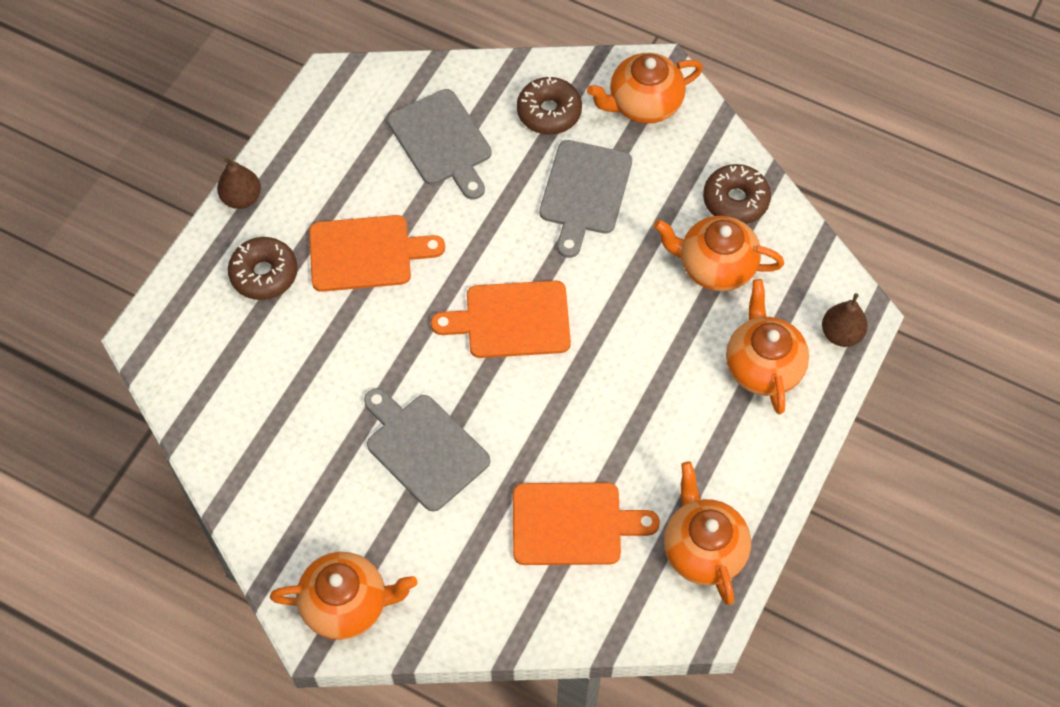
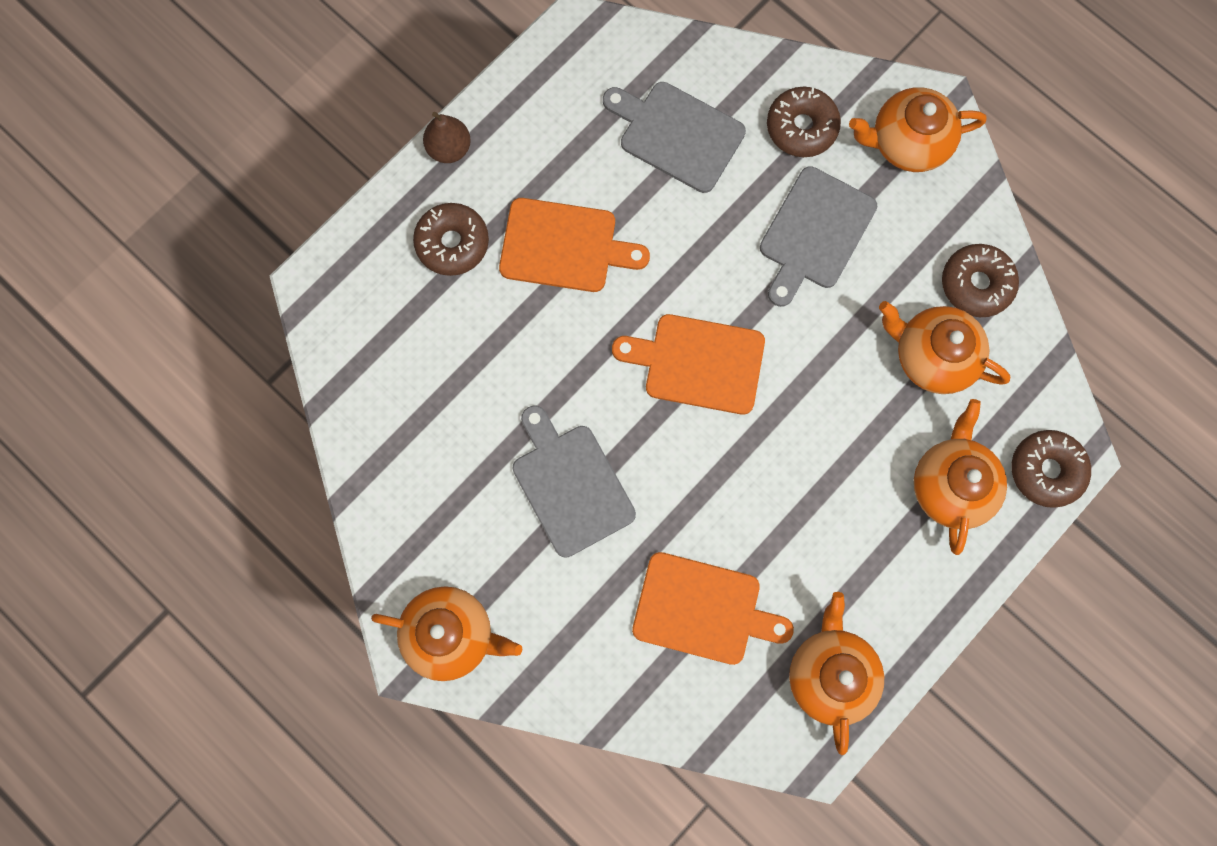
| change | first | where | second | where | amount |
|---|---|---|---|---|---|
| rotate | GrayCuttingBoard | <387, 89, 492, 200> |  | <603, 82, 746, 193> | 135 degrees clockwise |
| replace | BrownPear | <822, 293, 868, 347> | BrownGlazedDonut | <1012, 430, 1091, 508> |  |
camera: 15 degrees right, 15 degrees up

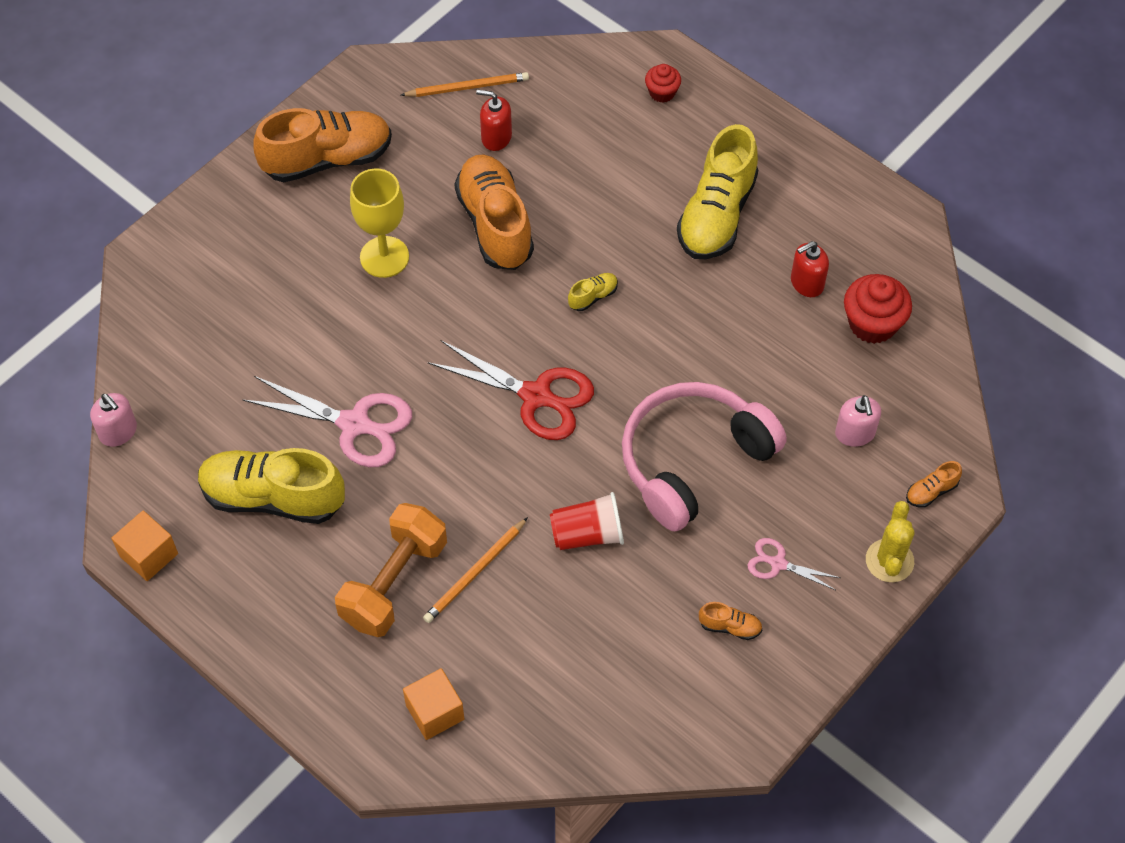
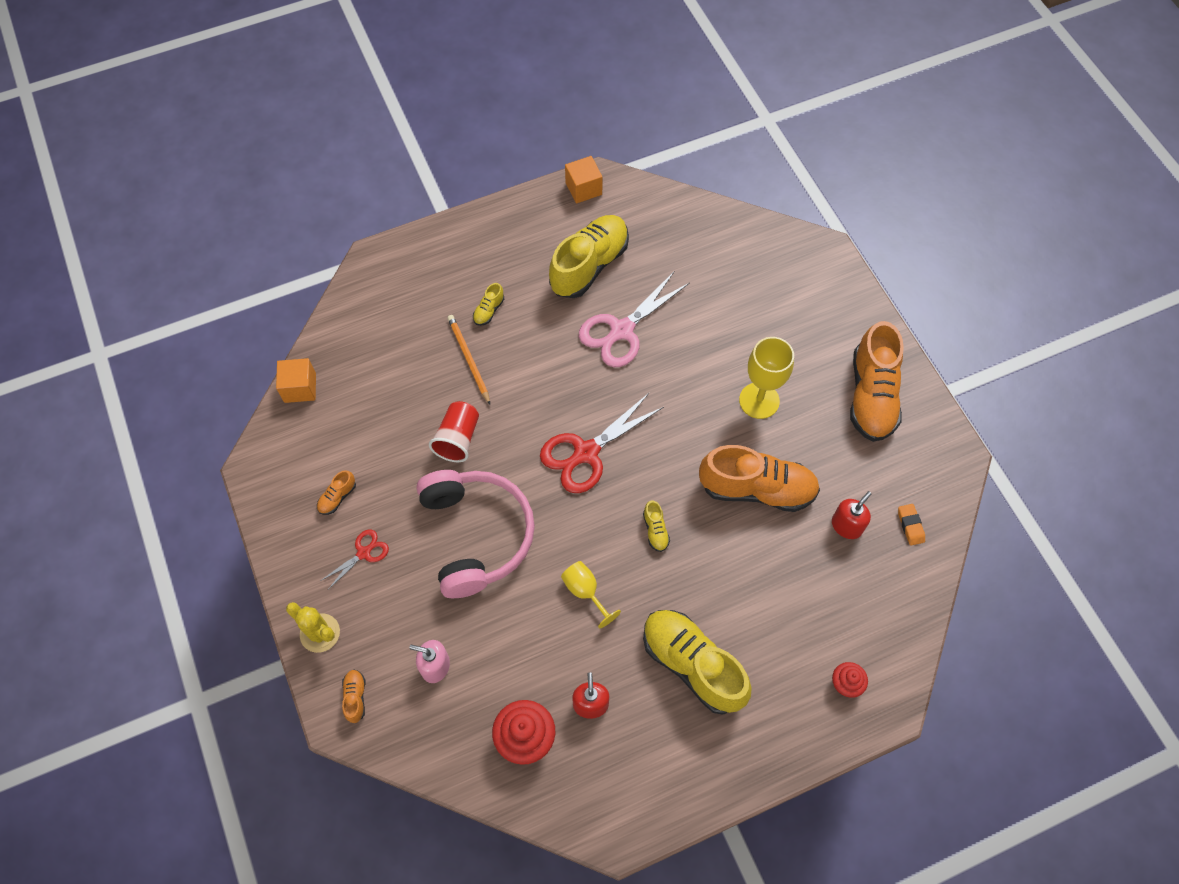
| change | first | where | second | where | amount |
|---|---|---|---|---|---|
| delete | RosySoapDispenser | <90, 393, 137, 447> |  |  |  |
| replace | BrightOrangeDumbbell | <335, 503, 447, 637> | GoldenSneaker | <473, 283, 504, 326> |  |
| replace | BrightOrangeLeadPencil | <401, 72, 529, 97> | BrightOrangeEraser | <898, 504, 925, 546> |  |
| move | BrightOrangeBlock | <403, 668, 464, 740> |  | <276, 358, 316, 403> |  |
| recolor | RosyShears | <748, 538, 840, 590> | RedShears | <320, 530, 389, 590> |  |
| insert |  |  | GoldenWineGlass | <561, 561, 621, 629> |  |
camera: 115 degrees right, 5 degrees up

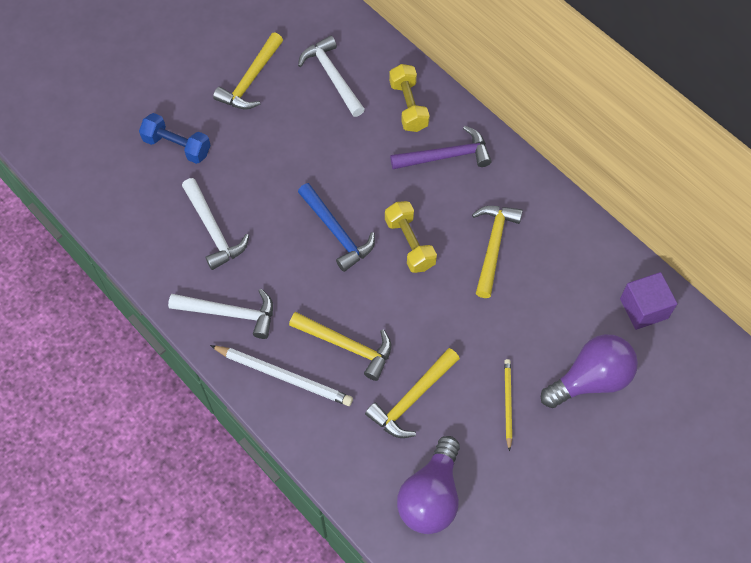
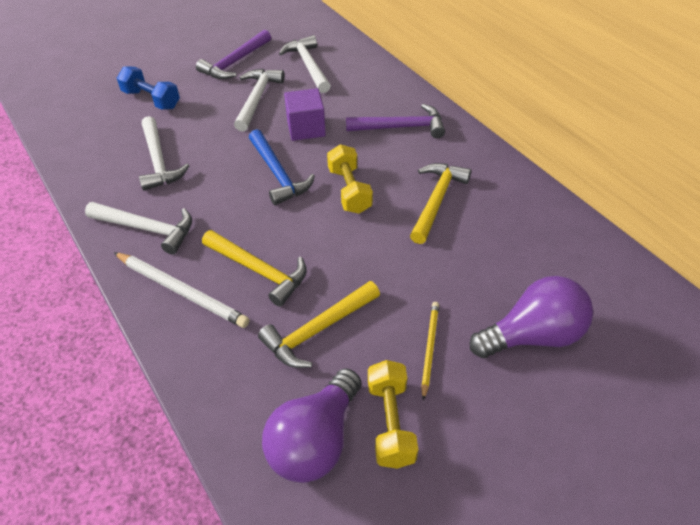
| change | first | where | second | where | amount |
|---|---|---|---|---|---|
| recolor | GoldenCarpenter'sHammer | <213, 33, 283, 109> | RoyalPurpleCarpenter'sHammer | <196, 30, 271, 79> |  |
| move | GoldenDumbbell | <389, 64, 430, 132> |  | <368, 360, 418, 469> |  |
| move | RoyalPurpleBlock | <620, 272, 677, 330> |  | <284, 88, 326, 141> |  |
| insert |  |  | SnowWhiteCarpenter'sHammer | <234, 69, 285, 132> |  |
camera: 10 degrees right, 15 degrees down

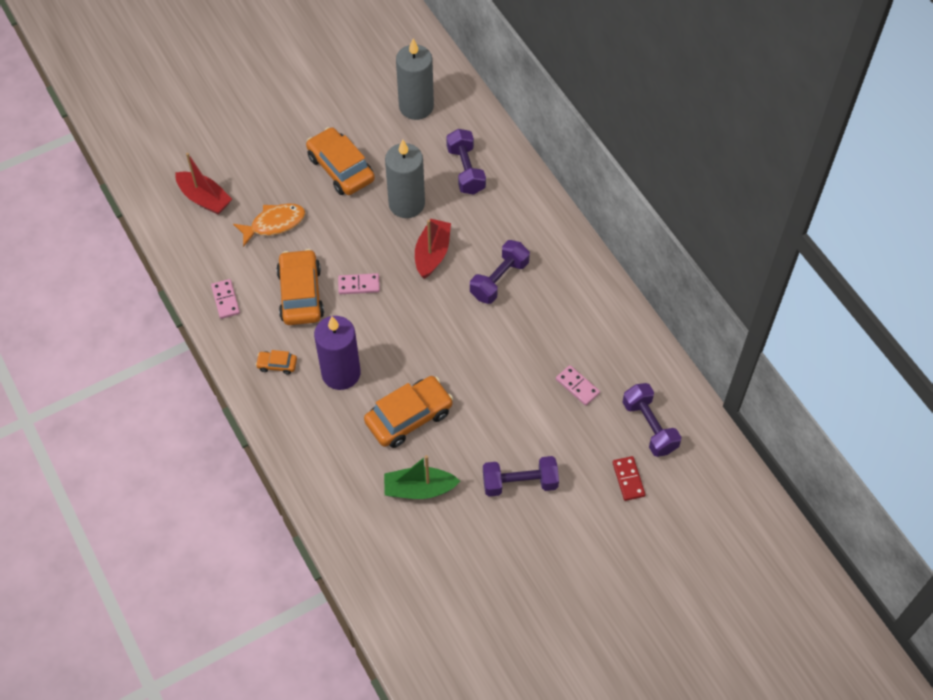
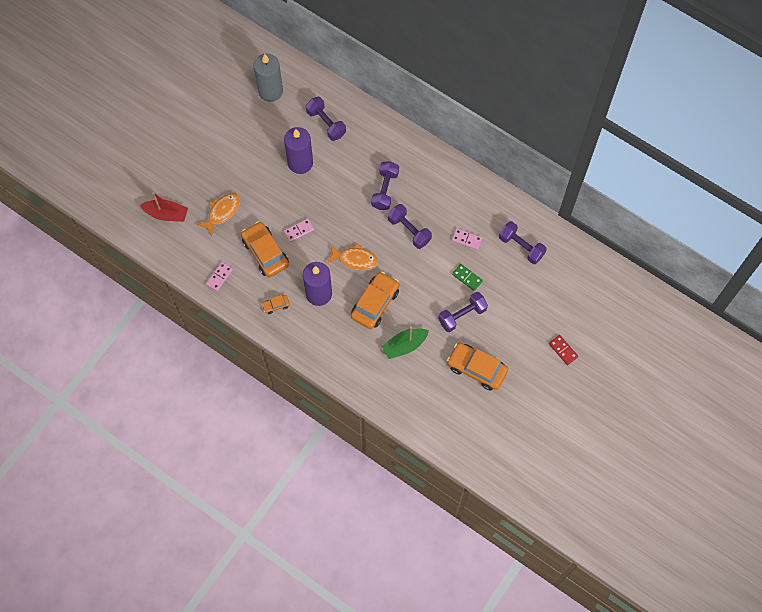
| change | first | where | second | where | amount |
|---|---|---|---|---|---|
| rotate | RosyDominoTile | <211, 279, 240, 319> |  | <206, 262, 233, 291> | 75 degrees clockwise |
| move | BrightOrangeCar | <306, 127, 375, 195> |  | <447, 343, 508, 391> |  |
| recolor | GrayCandle | <385, 139, 425, 218> | RoyalPurpleCandle | <284, 127, 313, 174> |  |
| delete | RedToyBoat | <415, 219, 451, 279> |  |  |  |
| move | RedDominoTile | <612, 456, 645, 501> |  | <549, 335, 578, 365> |  |
| insert |  |  | BrightOrangeToyFish | <327, 243, 378, 270> |  |
| insert |  |  | RoyalPurpleDumbbell | <388, 204, 432, 249> |  |
| insert |  |  | GreenDominoTile | <452, 264, 483, 291> |  |
camera: 25 degrees left, 10 degrees up

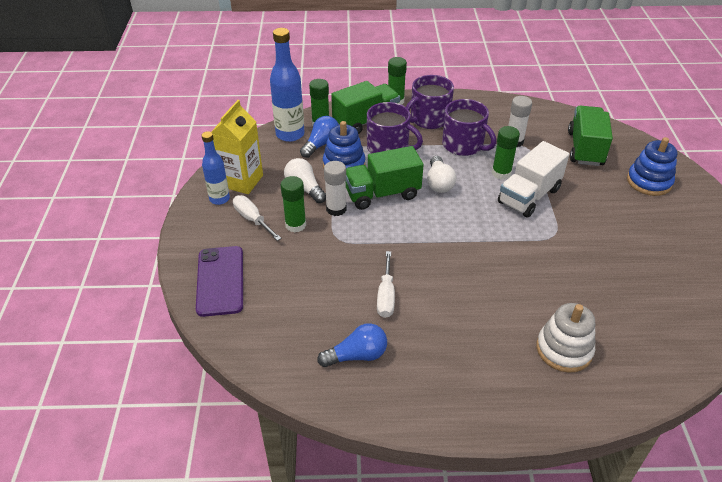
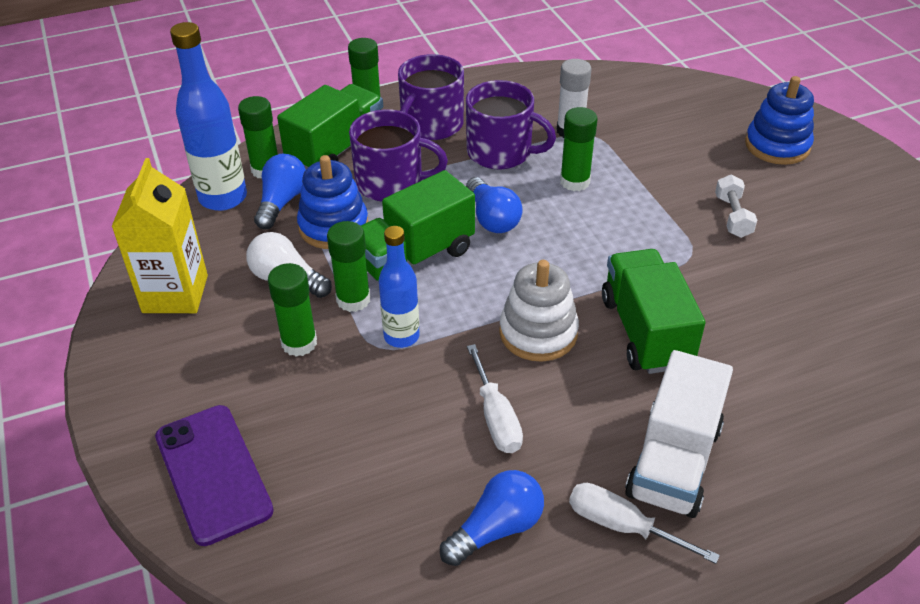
| change | first | where | second | where | amount |
|---|---|---|---|---|---|
| move | BlueFlask | <201, 131, 230, 205> |  | <379, 226, 420, 348> |  |
| move | SnowWhiteHandScrewdriver | <233, 195, 282, 241> |  | <569, 483, 720, 564> |  |
| recolor | SnowWhiteGlueStick | <324, 161, 347, 216> | GreenGlueStick | <327, 221, 370, 312> |  |
| recolor | SnowWhiteLightbulb | <427, 156, 457, 193> | BlueLightbulb | <466, 177, 523, 233> |  |
| move | SnowWhiteToyTruck | <498, 141, 569, 218> |  | <625, 350, 733, 518> |  |
| move | SnowWhiteStackingRings | <537, 303, 595, 373> |  | <499, 260, 579, 362> |  |
| move | GreenToyTruck | <568, 106, 613, 166> |  | <602, 249, 705, 374> |  |
| insert |  |  | SnowWhiteDumbbell | <715, 174, 757, 238> |  |
camera: 20 degrees left, 0 degrees up

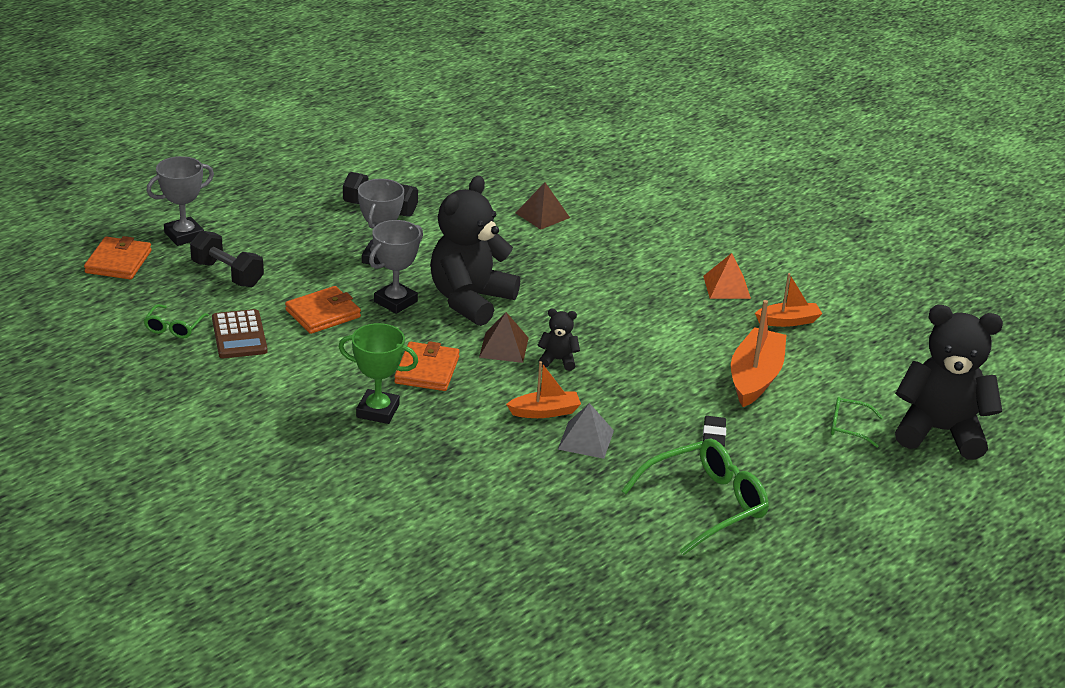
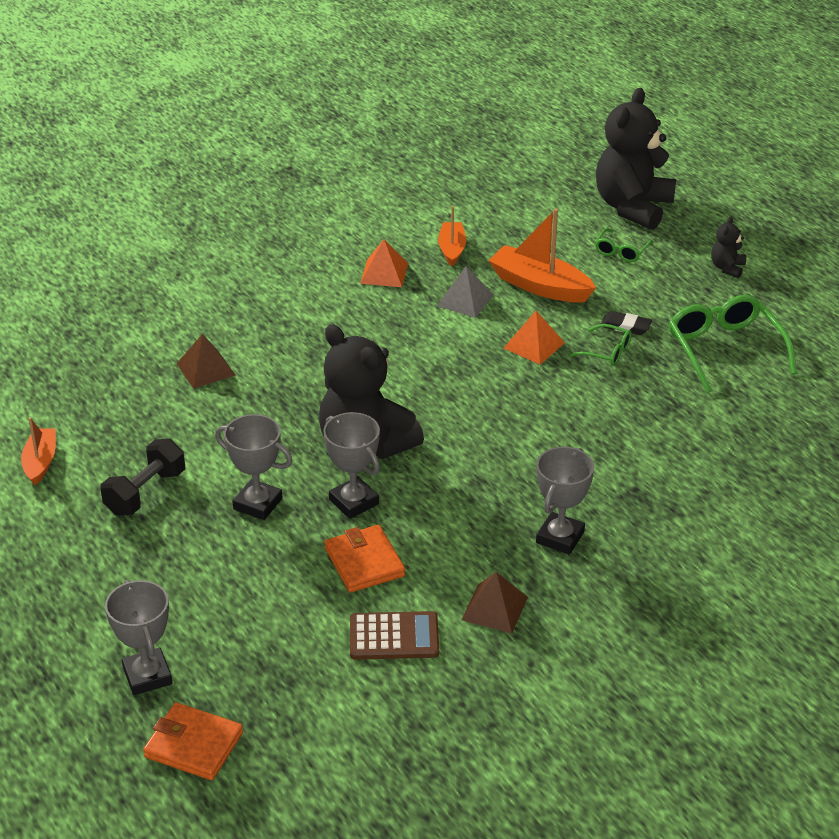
| change | first | where | second | where | amount |
|---|---|---|---|---|---|
| move | GreenGlasses | <144, 304, 209, 338> |  | <570, 324, 632, 366> |  |
| delete | BlackDumbbell | <190, 231, 264, 287> |  |  |  |
| recolor | GreenTrophy | <339, 323, 418, 424> | GrayTrophy | <536, 447, 594, 555> |  |
| delete | BrightOrangeBillfold | <394, 341, 460, 391> |  |  |  |
| move | BrownPyramid | <479, 312, 529, 363> |  | <462, 572, 528, 633> |  |
| move | BrightOrangeToyBoat | <506, 361, 581, 418> |  | <21, 417, 56, 485> |  |
| move | BlackTeddy | <538, 309, 580, 371> |  | <711, 216, 746, 278> |  |
| move | GrayPyramid | <558, 403, 614, 459> |  | <437, 266, 494, 318> |  |
| insert |  |  | BrightOrangePyramid | <504, 311, 565, 365> |  |
camera: 75 degrees left, 5 degrees up

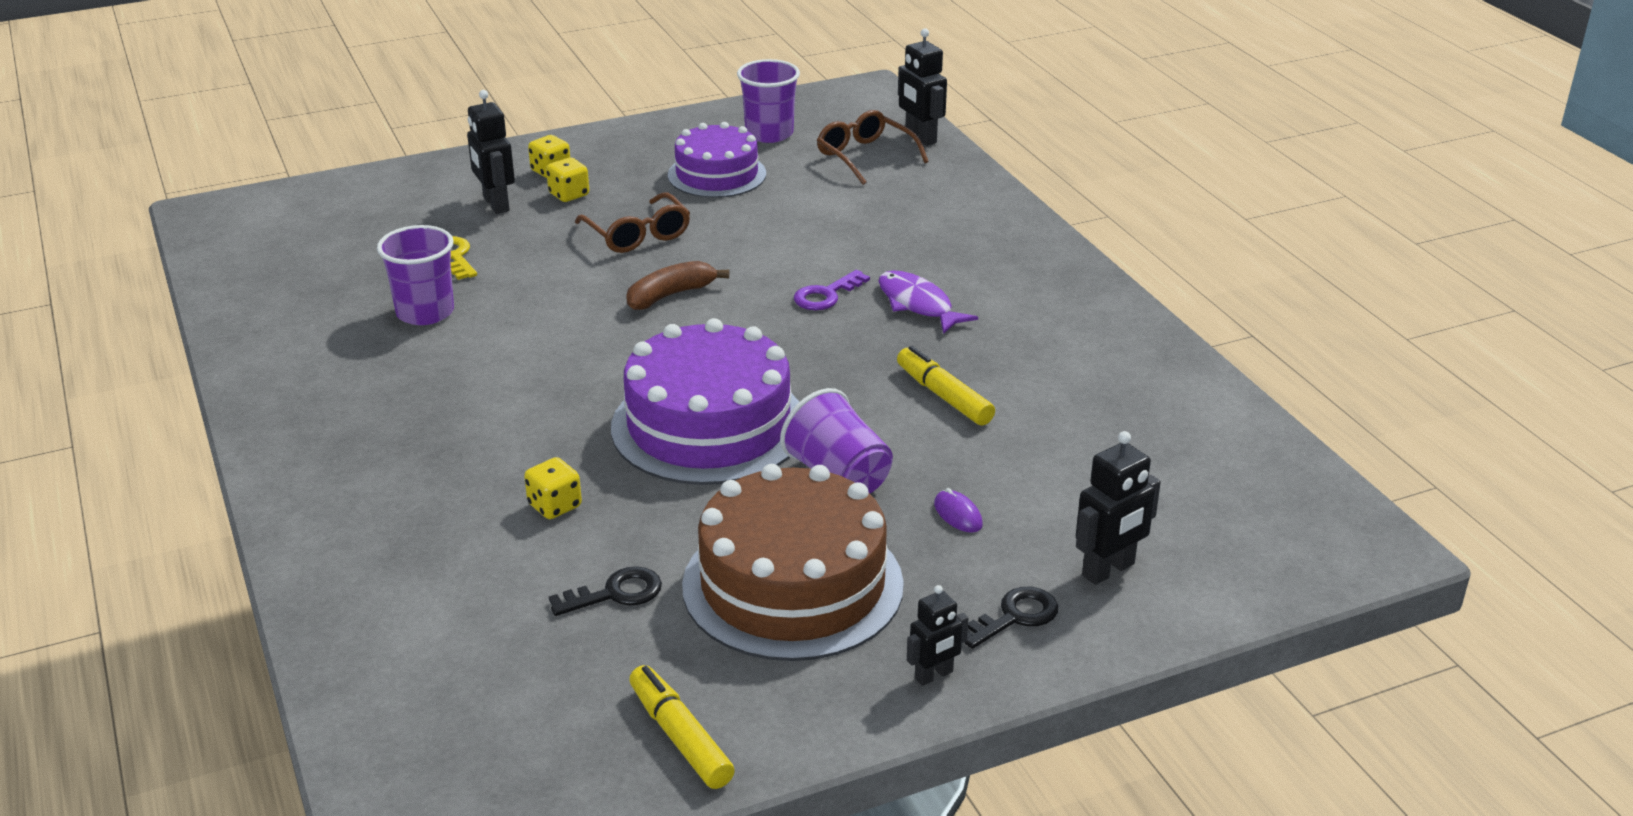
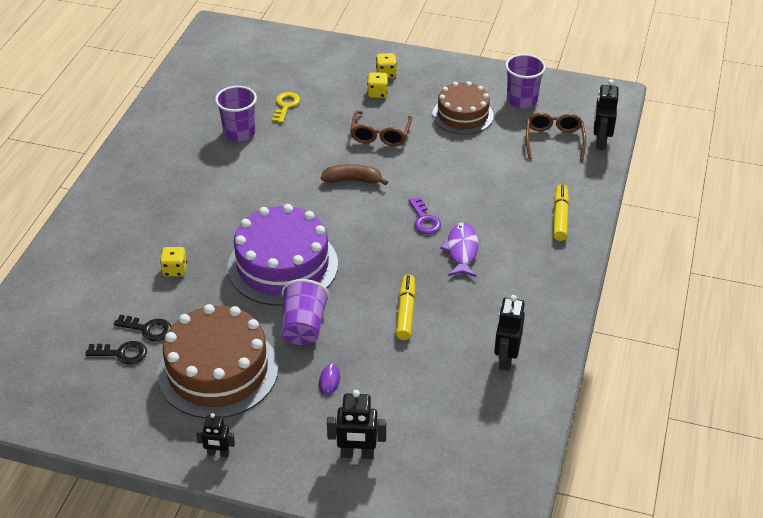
| change | first | where | second | where | amount |
|---|---|---|---|---|---|
| move | BlackRobotFigure | <467, 90, 515, 214> |  | <494, 295, 525, 371> |  |
| move | GoldenMarker | <629, 665, 735, 789> |  | <553, 184, 569, 241> |  |
| recolor | RoyalPurpleCake | <668, 122, 766, 198> | BrownCake | <432, 81, 494, 134> |  |
| rotate | RoyalPurpleKey | <794, 270, 870, 310> |  | <408, 197, 441, 234> | 105 degrees counterclockwise |
| move | BlackKey | <965, 587, 1058, 649> |  | <85, 341, 147, 364> |  |
camera: 40 degrees right, 10 degrees up

